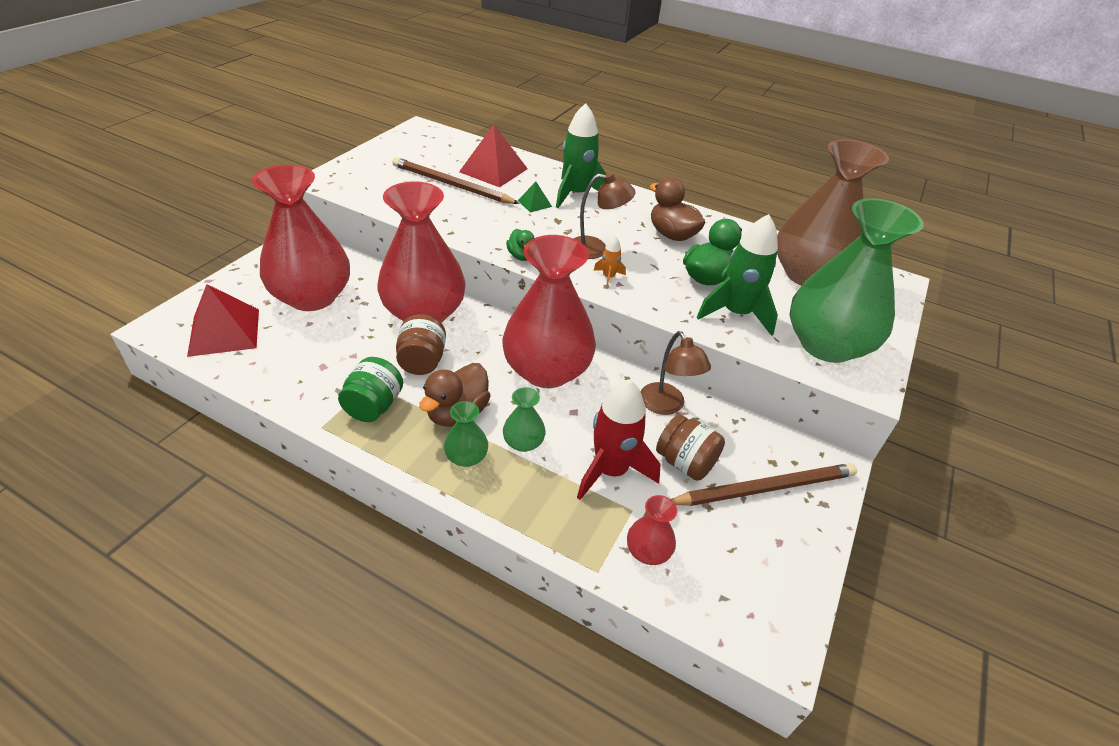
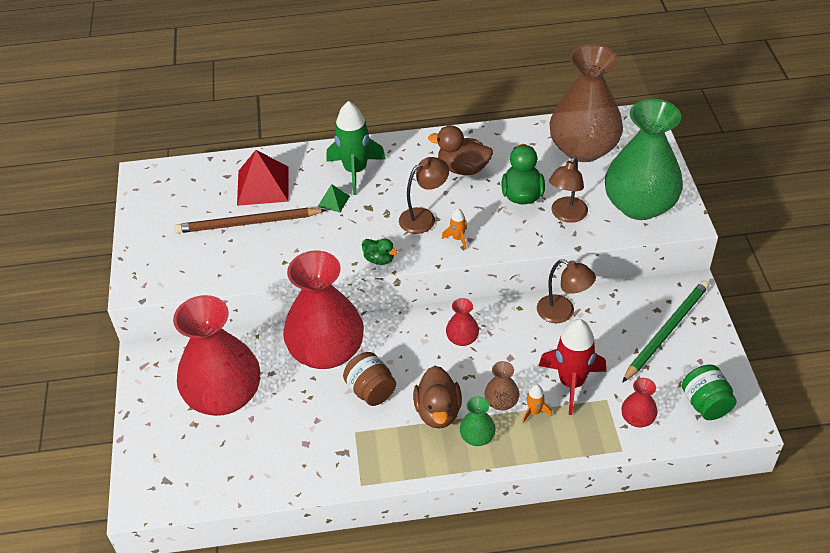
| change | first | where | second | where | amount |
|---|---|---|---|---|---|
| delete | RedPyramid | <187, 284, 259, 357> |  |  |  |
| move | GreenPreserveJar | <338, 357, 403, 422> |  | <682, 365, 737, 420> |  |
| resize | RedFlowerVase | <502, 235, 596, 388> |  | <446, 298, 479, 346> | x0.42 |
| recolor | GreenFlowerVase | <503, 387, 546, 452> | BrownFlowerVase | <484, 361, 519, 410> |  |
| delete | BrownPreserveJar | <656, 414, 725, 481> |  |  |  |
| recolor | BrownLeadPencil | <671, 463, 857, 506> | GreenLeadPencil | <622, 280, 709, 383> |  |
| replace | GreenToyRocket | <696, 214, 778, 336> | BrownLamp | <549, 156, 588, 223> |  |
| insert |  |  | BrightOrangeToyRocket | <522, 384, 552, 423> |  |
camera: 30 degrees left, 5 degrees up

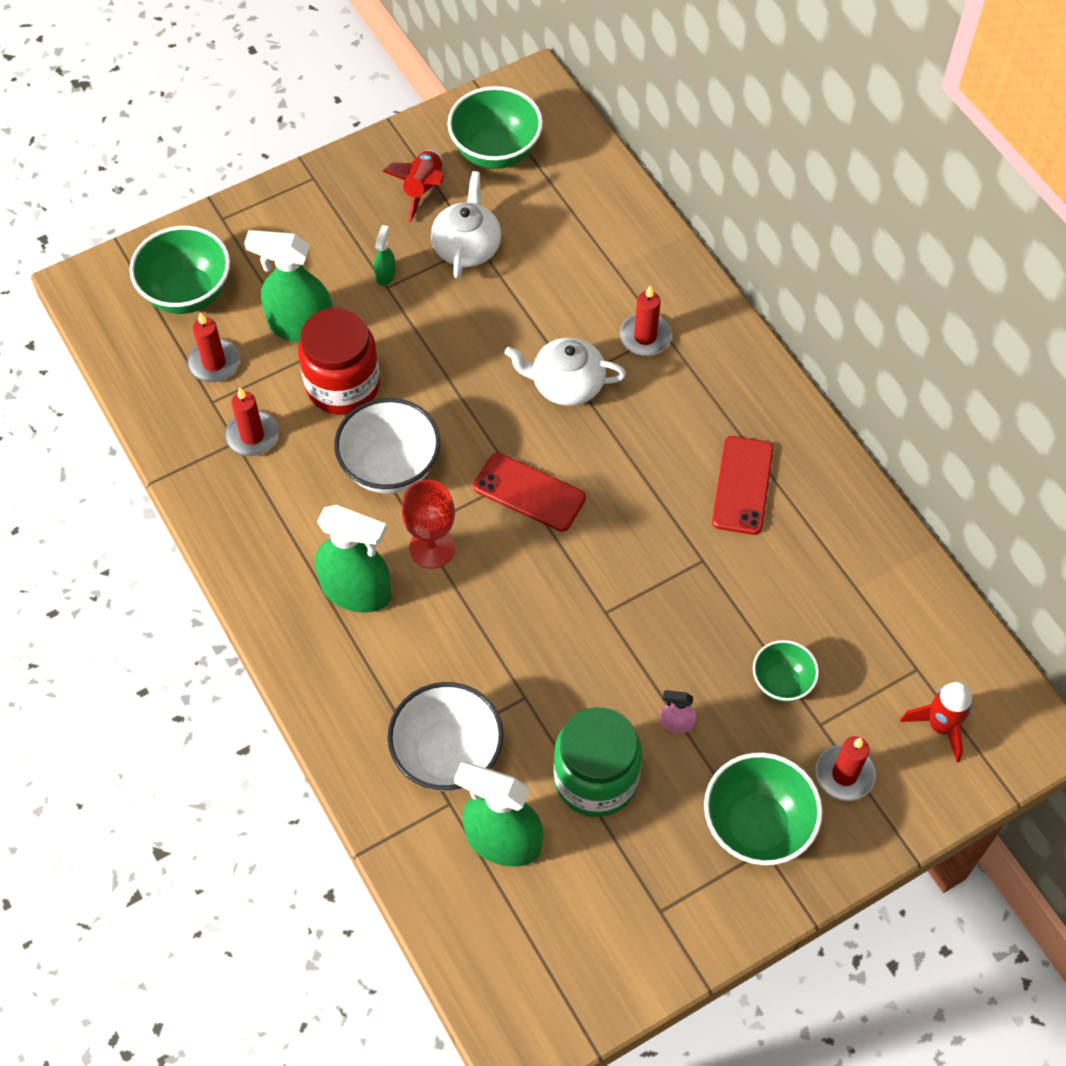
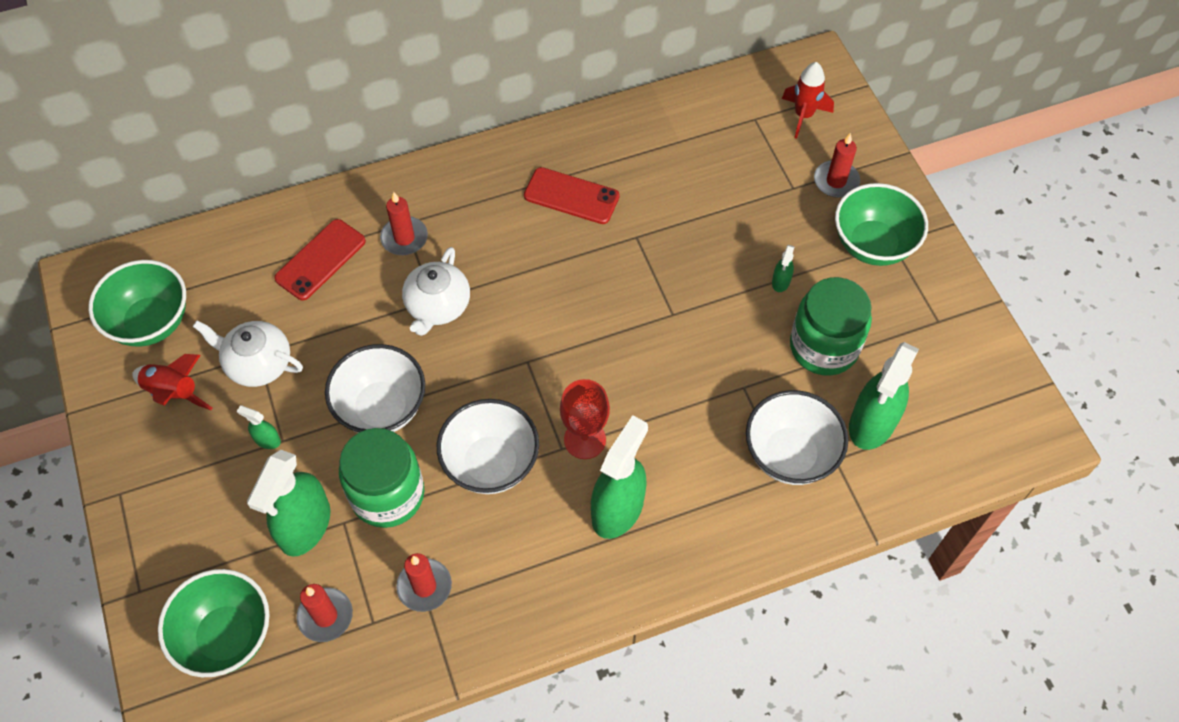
| change | first | where | second | where | amount |
|---|---|---|---|---|---|
| recolor | RedPreserveJar | <298, 308, 380, 415> | GreenPreserveJar | <339, 428, 424, 528> |  |
| move | RedPhone | <473, 453, 586, 532> |  | <274, 219, 366, 301> |  |
| recolor | RosySprayCleaner | <660, 690, 696, 733> | GreenSprayCleaner | <772, 245, 795, 292> |  |
| delete | GreenBowl | <753, 640, 819, 702> |  |  |  |
| insert |  |  | SnowWhiteBowl | <325, 344, 425, 433> |  |
camera: 80 degrees left, 0 degrees up

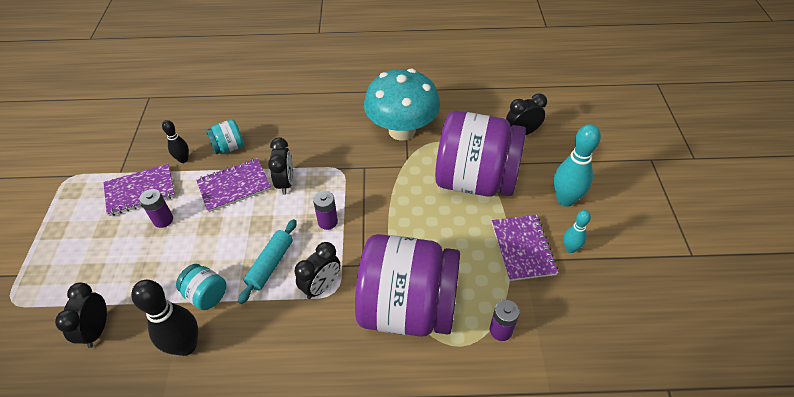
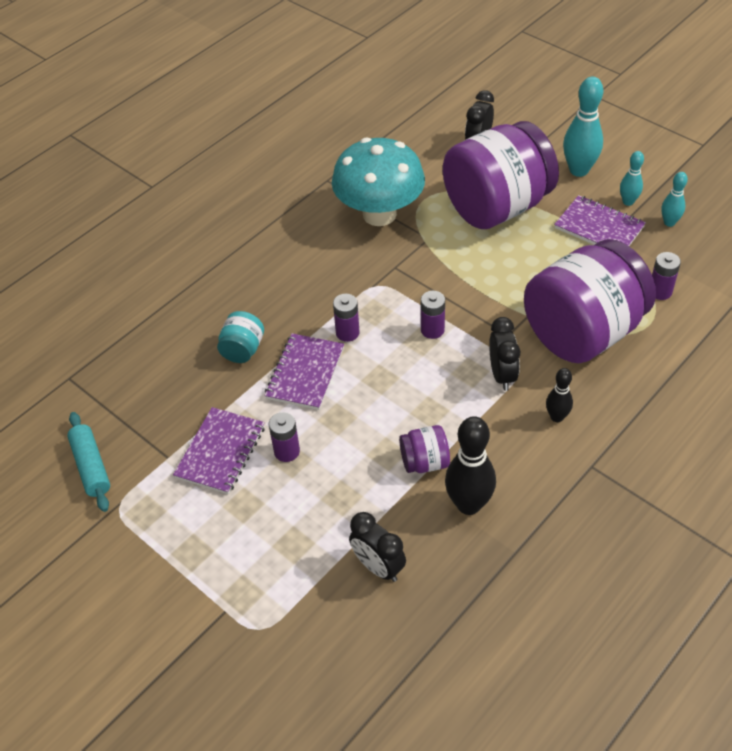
| change | first | where | second | where | amount |
|---|---|---|---|---|---|
| move | BlackBowlingPin | <162, 120, 189, 163> |  | <546, 368, 573, 422> |  |
| recolor | AquaPreserveJar | <176, 264, 226, 310> | RoyalPurplePreserveJar | <399, 425, 450, 473> |  |
| move | AquaRollingPin | <238, 219, 297, 304> |  | <67, 412, 110, 512> |  |
| replace | BlackClock | <268, 138, 293, 195> | RoyalPurplePowerCell | <333, 294, 360, 342> |  |
| insert |  |  | AquaBowlingPin | <661, 172, 688, 227> |  |
camera: 45 degrees left, 0 degrees up

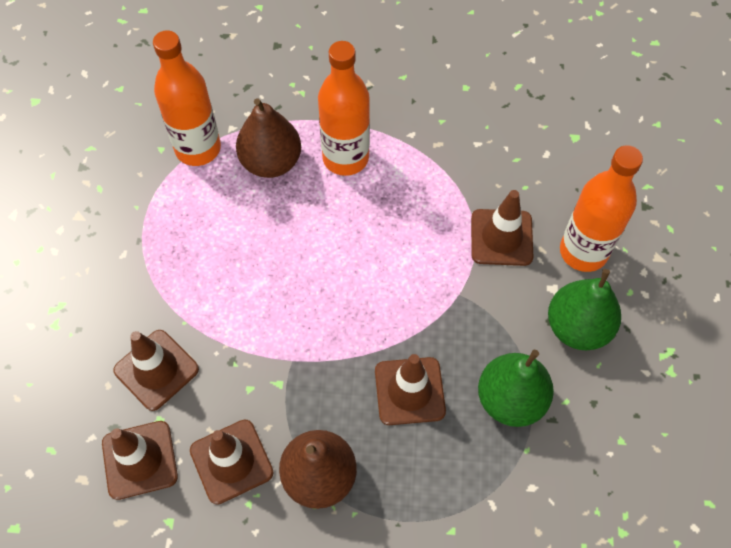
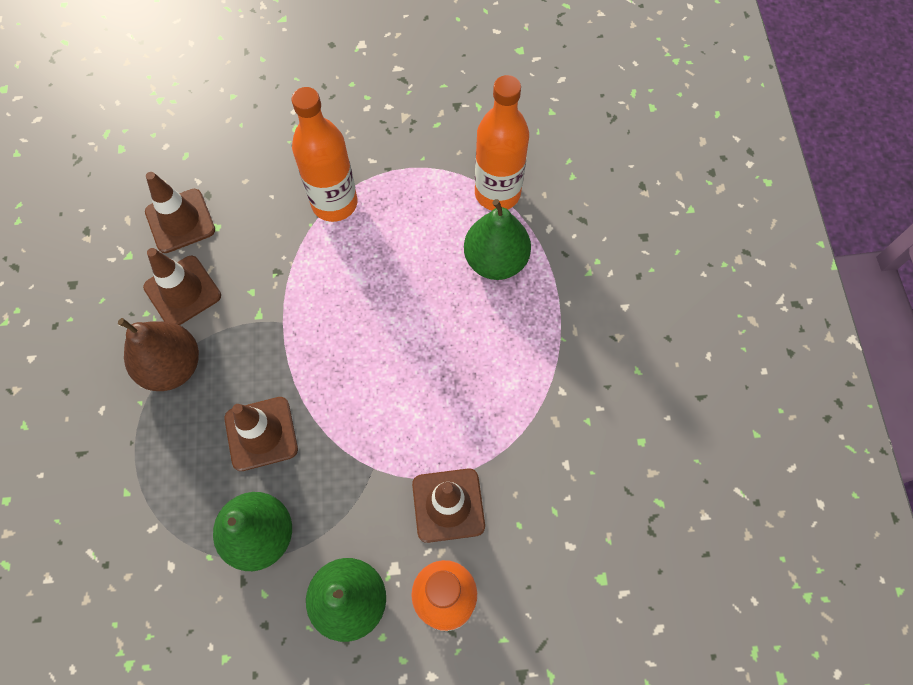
| change | first | where | second | where | amount |
|---|---|---|---|---|---|
| delete | BrownTrafficCone | <113, 330, 199, 411> |  |  |  |
| recolor | BrownPear | <236, 98, 301, 178> | GreenPear | <464, 199, 531, 280> |  |
| move | BrightOrangeFlask | <318, 41, 370, 176> |  | <292, 87, 357, 222> |  |
camera: 80 degrees right, 5 degrees up

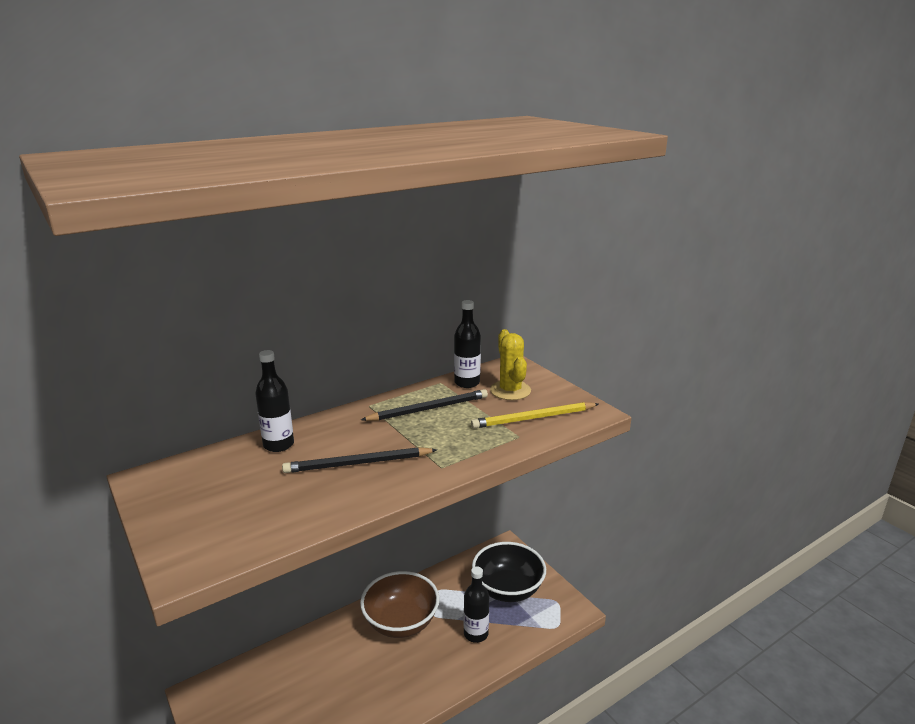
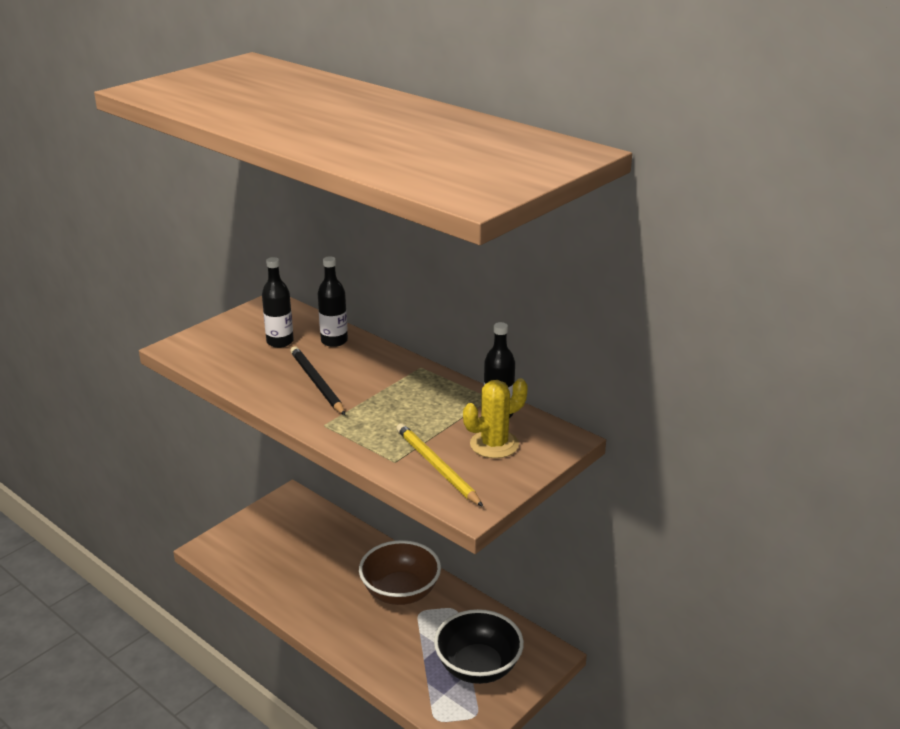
| change | first | where | second | where | amount |
|---|---|---|---|---|---|
| delete | BlackLeadPencil | <361, 389, 488, 421> |  |  |  |
| move | BlackFlask | <464, 566, 489, 643> |  | <262, 257, 294, 348> |  |
camera: 75 degrees right, 5 degrees up

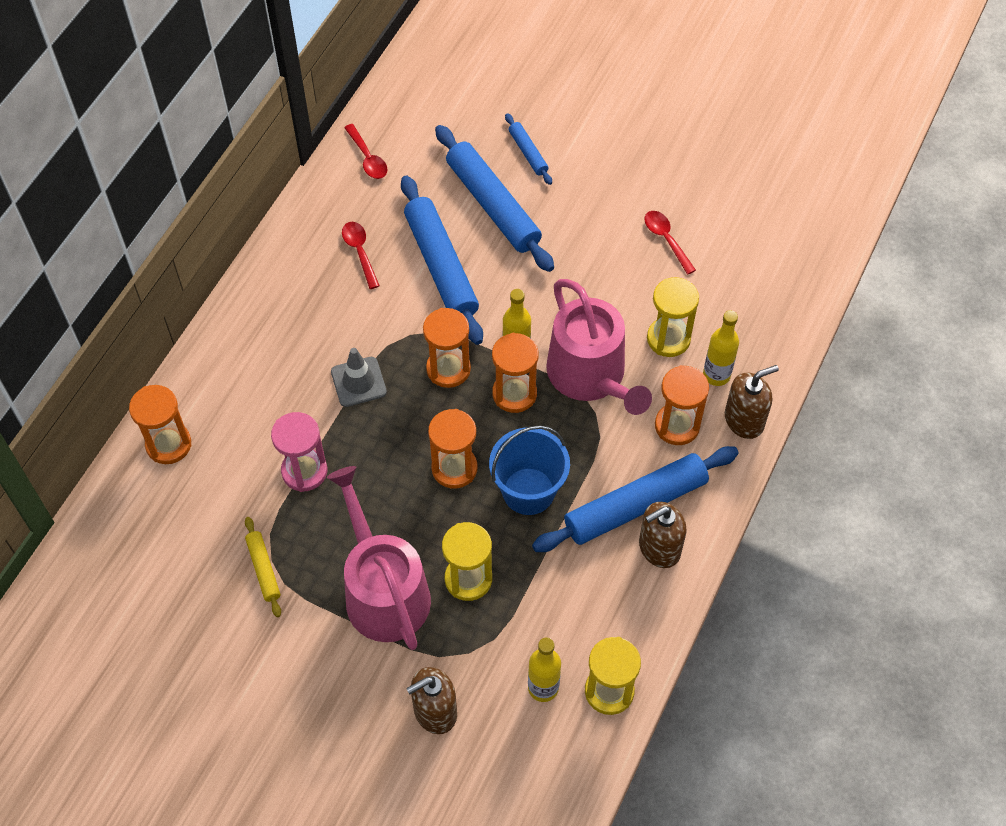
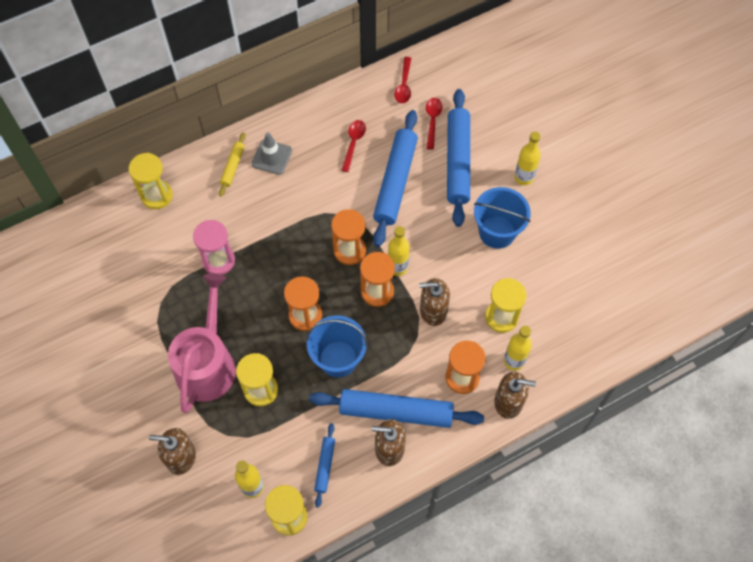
| change | first | where | second | where | amount |
|---|---|---|---|---|---|
| recolor | BrightOrangeHourglass | <129, 385, 191, 464> | GoldenHourglass | <129, 153, 173, 209> |  |
| move | GoldenRollingPin | <245, 517, 281, 617> |  | <219, 133, 246, 197> |  |
| move | GrayTrafficCone | <331, 348, 387, 407> |  | <252, 132, 292, 175> |  |
| move | BlueRollingPin | <505, 113, 552, 185> |  | <314, 423, 335, 508> |  |
| replace | RosyWateringPot | <546, 279, 652, 415> | BrownSoapDispenser | <419, 278, 450, 326> |  |
| move | RedTeaspoon | <644, 211, 696, 275> |  | <426, 98, 443, 150> |  |
| insert |  |  | BlueSandBucket | <474, 187, 531, 249> |  |
| insert |  |  | GoldenFlask | <515, 132, 541, 185> |  |
camera: 35 degrees right, 5 degrees up

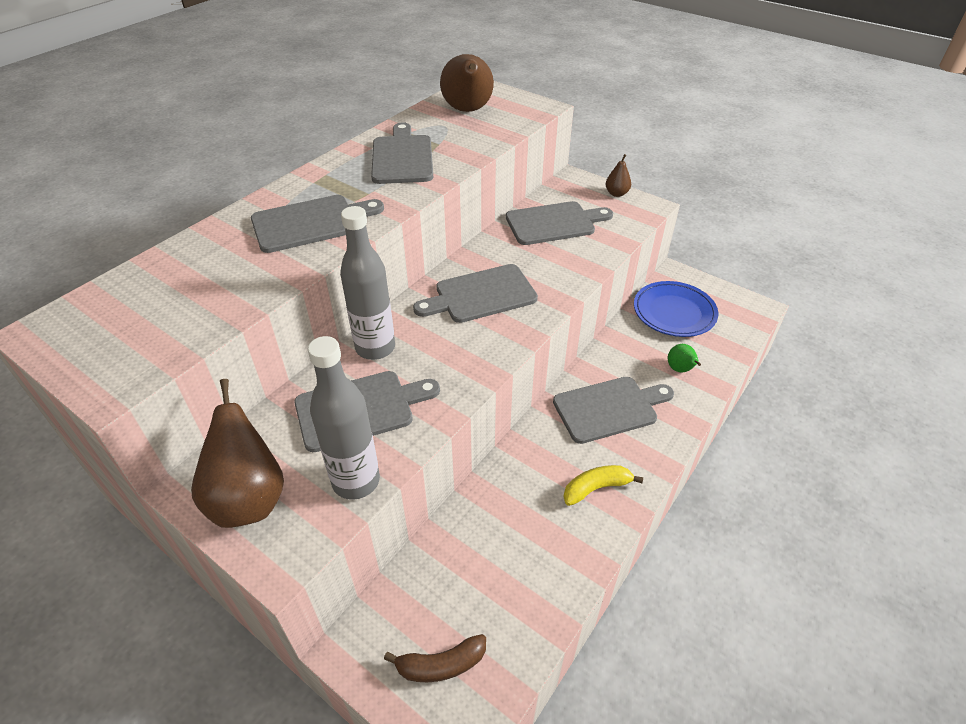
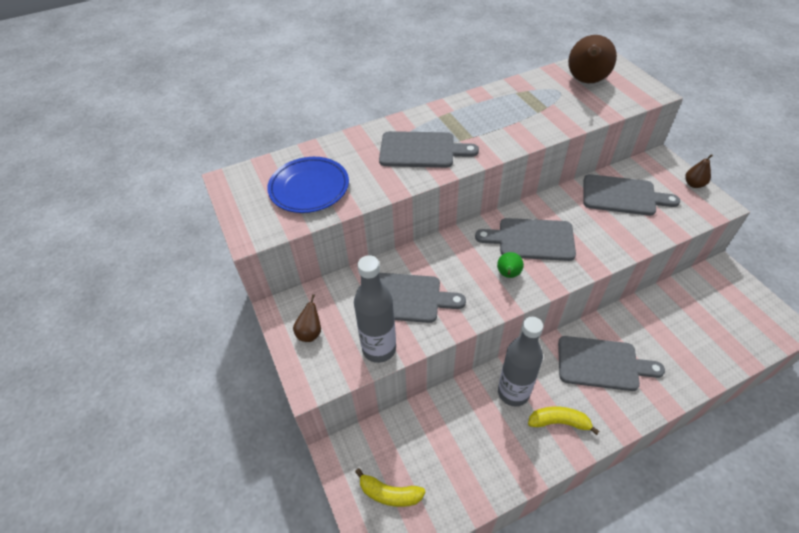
| change | first | where | second | where | amount |
|---|---|---|---|---|---|
| resize | BrownPear | <191, 379, 284, 528> |  | <293, 294, 321, 342> | x0.49 |
| move | GrayFlask | <340, 206, 395, 360> |  | <498, 317, 543, 407> |  |
| delete | GrayCuttingBoard | <371, 122, 433, 184> |  |  |  |
| recolor | BrownToyBanana | <384, 634, 486, 682> | GoldenToyBanana | <355, 468, 426, 507> |  |
| move | BlueDinnerPlate | <634, 281, 718, 337> |  | <267, 157, 349, 213> |  |
| move | GreenPear | <668, 344, 701, 373> |  | <497, 252, 524, 278> |  |
camera: 30 degrees right, 5 degrees up

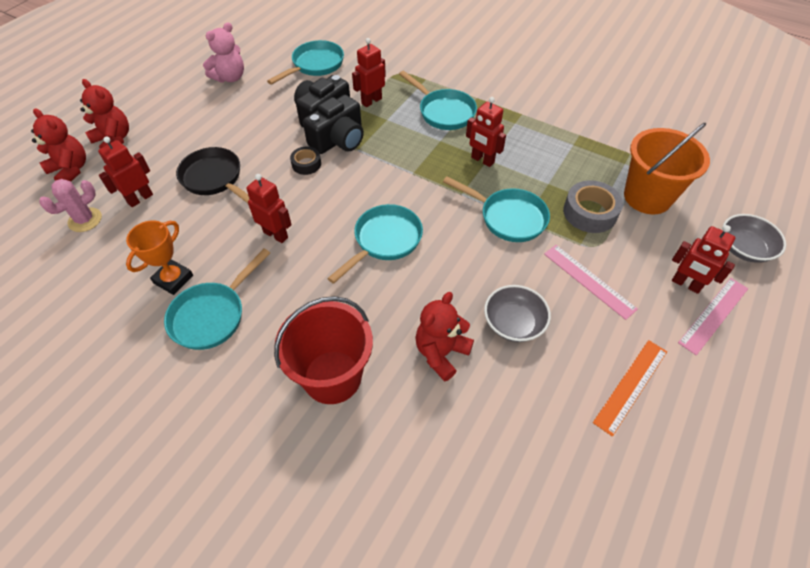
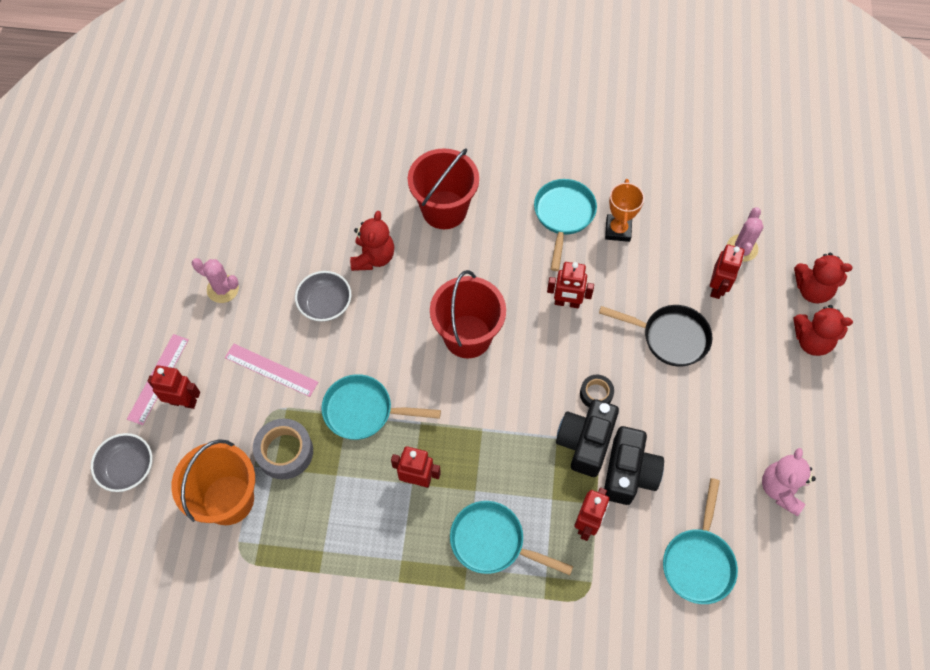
| change | first | where | second | where | amount |
|---|---|---|---|---|---|
| replace | AquaSkillet | <327, 204, 423, 284> | RedSandBucket | <430, 270, 506, 358> |  |
| replace | BrightOrangeRuler | <593, 340, 667, 436> | RosyCactus | <191, 258, 239, 303> |  |
camera: 155 degrees right, 10 degrees up

